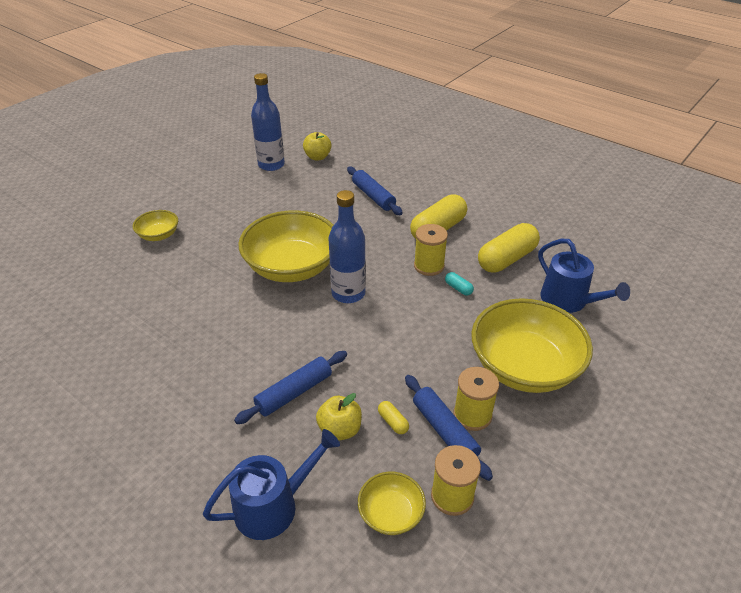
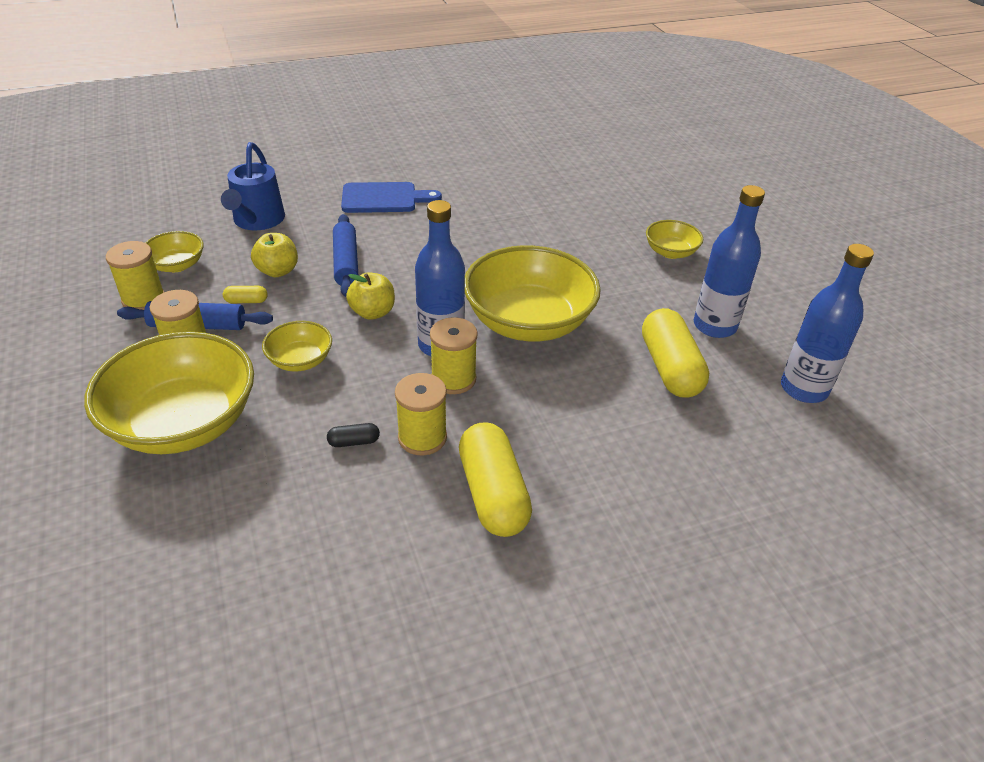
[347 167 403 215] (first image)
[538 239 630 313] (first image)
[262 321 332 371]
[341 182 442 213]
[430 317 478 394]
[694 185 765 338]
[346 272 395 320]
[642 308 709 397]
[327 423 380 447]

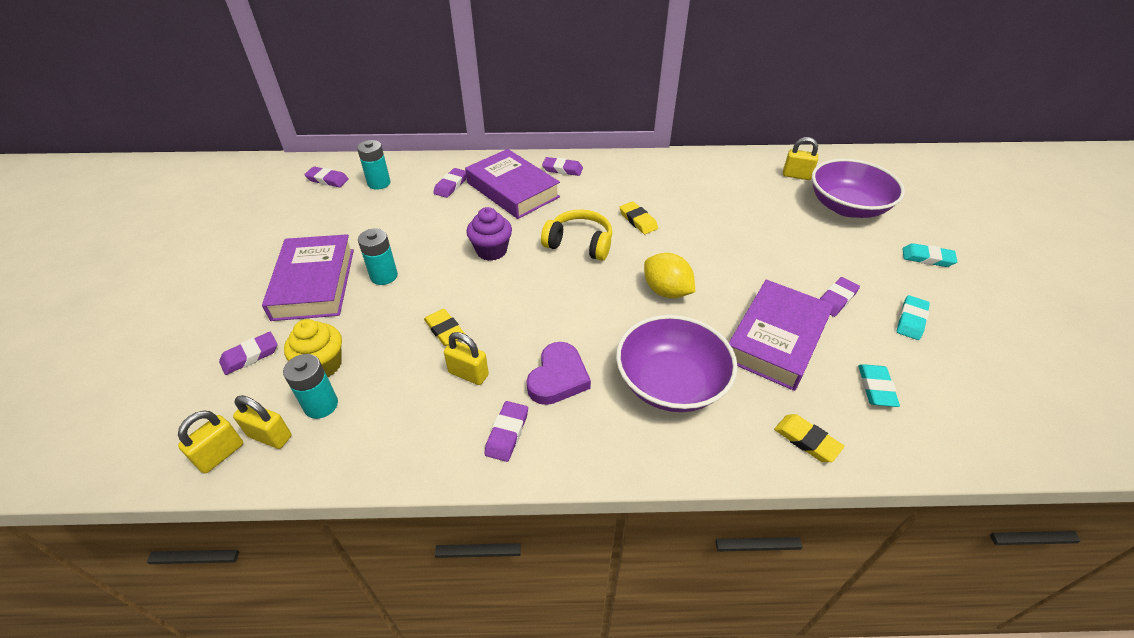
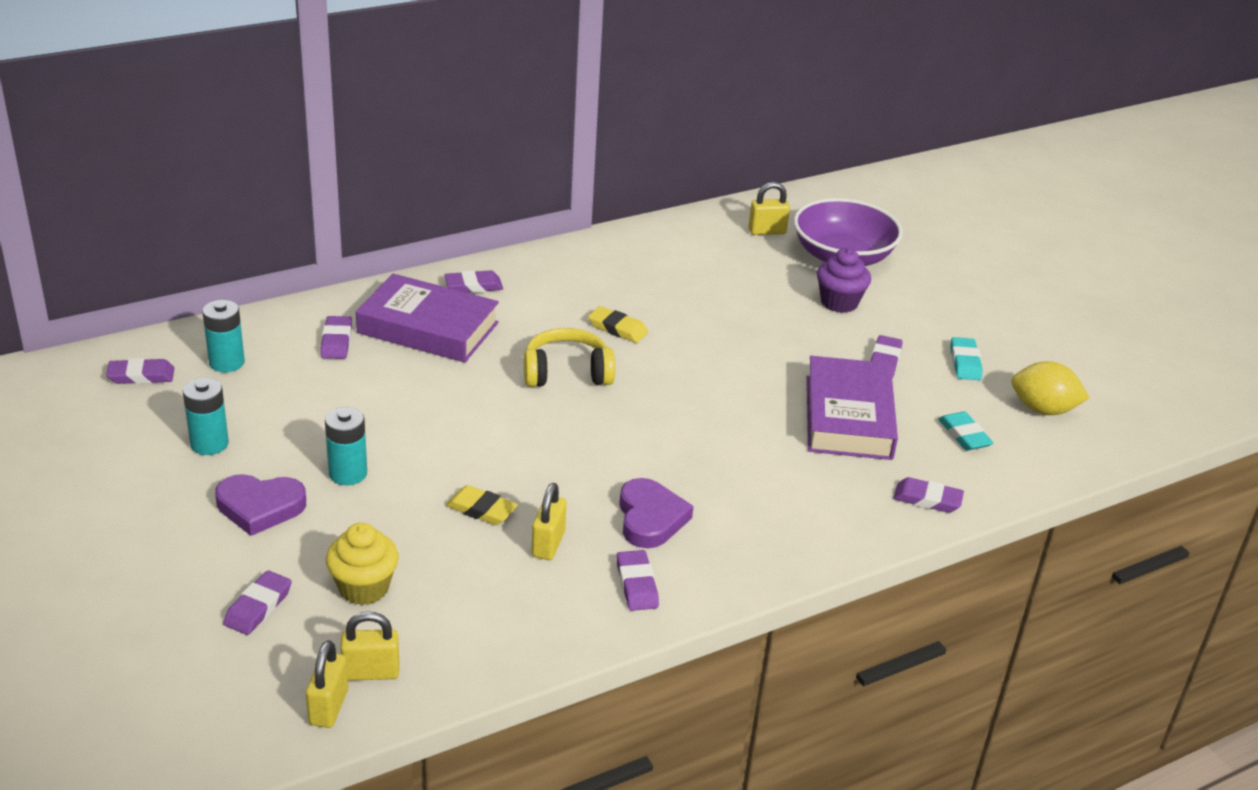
[616 315 738 412] (first image)
[902 243 958 267] (first image)
[183 378 229 455]
[817 248 871 313]
[1011 361 1090 415]
[215 474 306 536]
[893 477 964 513]
[532 483 567 560]

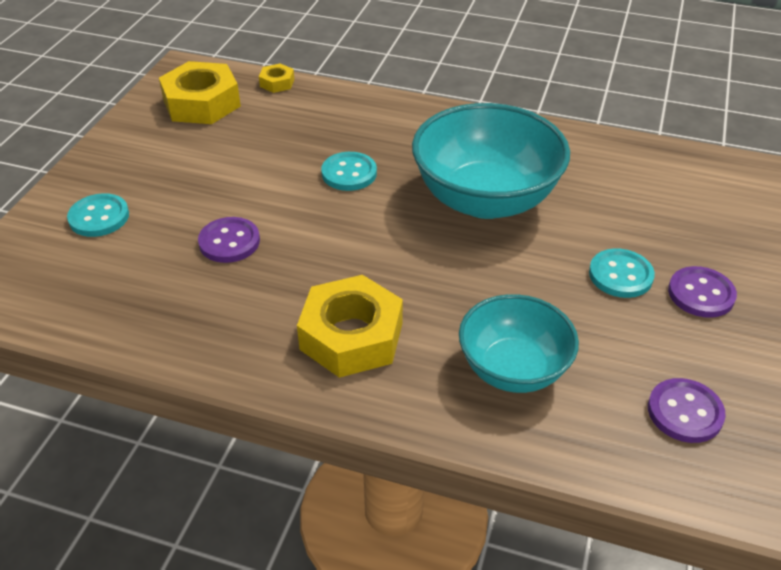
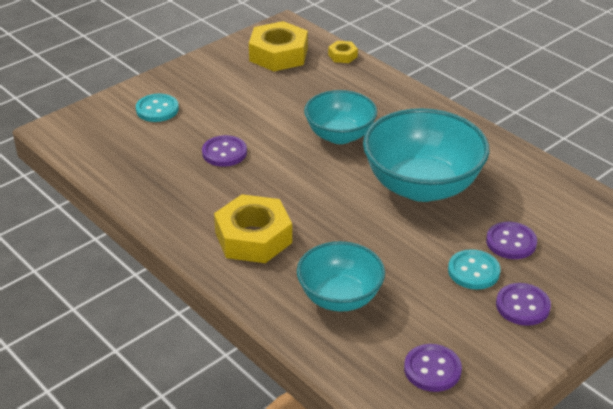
[486 222 537 259]
[304 90 377 144]

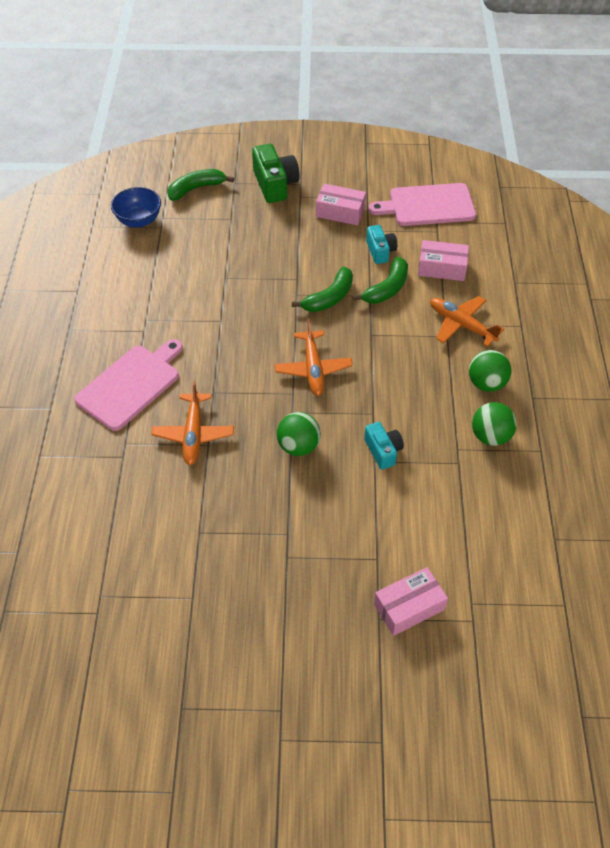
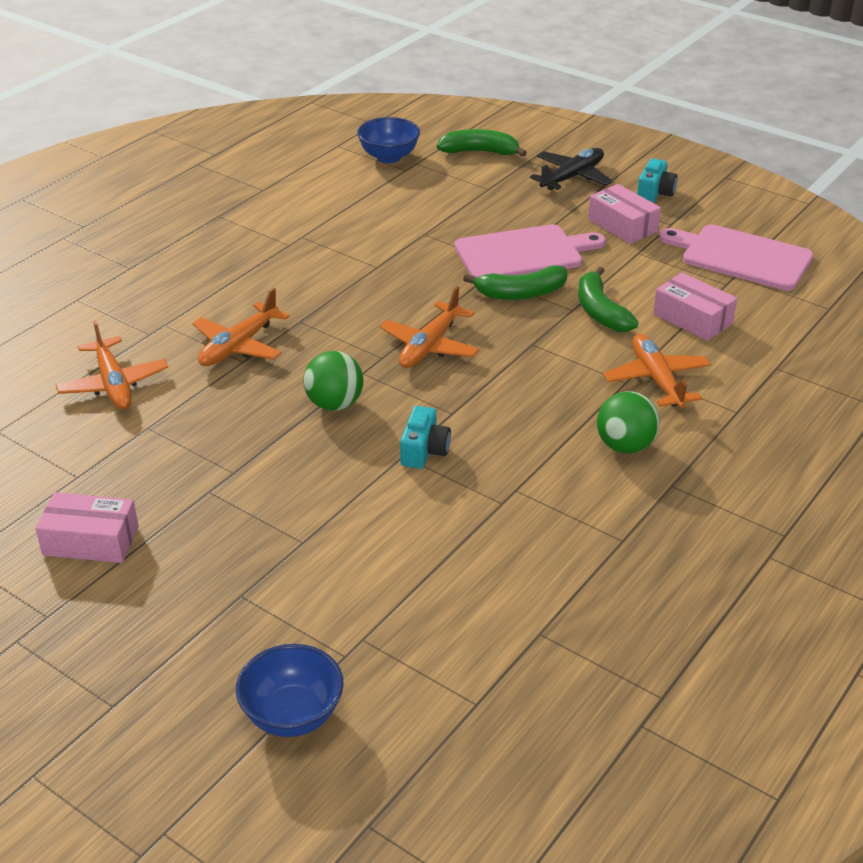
[472 402 517 446] (first image)
[56 320 168 409]
[236 644 344 737]
[454 224 606 278]
[637 159 678 203]
[35 492 139 563]
[530 148 613 190]
[578 266 638 332]

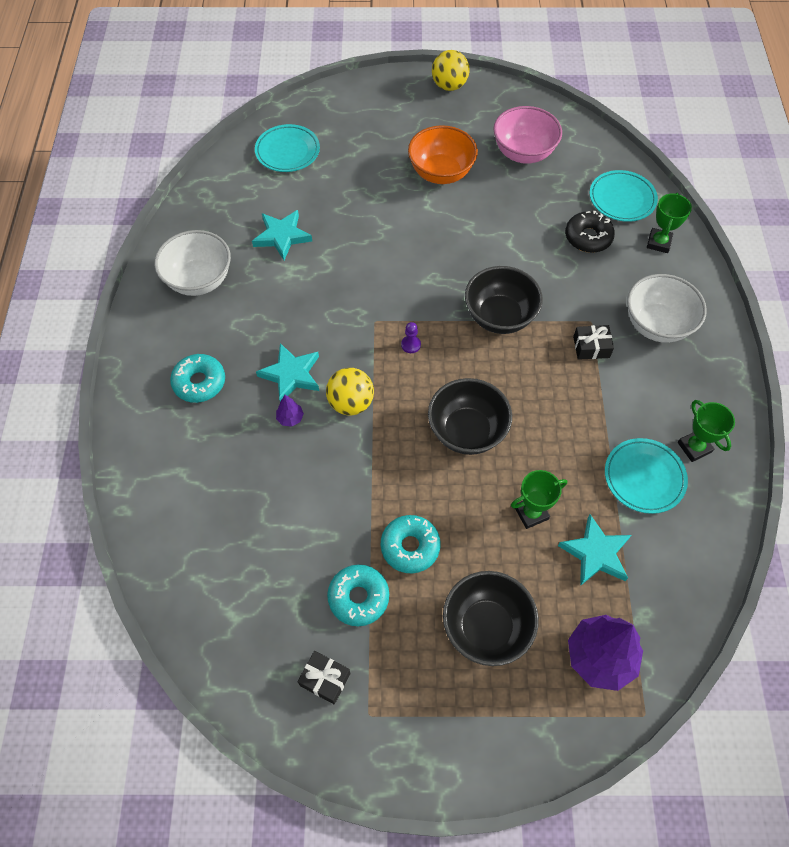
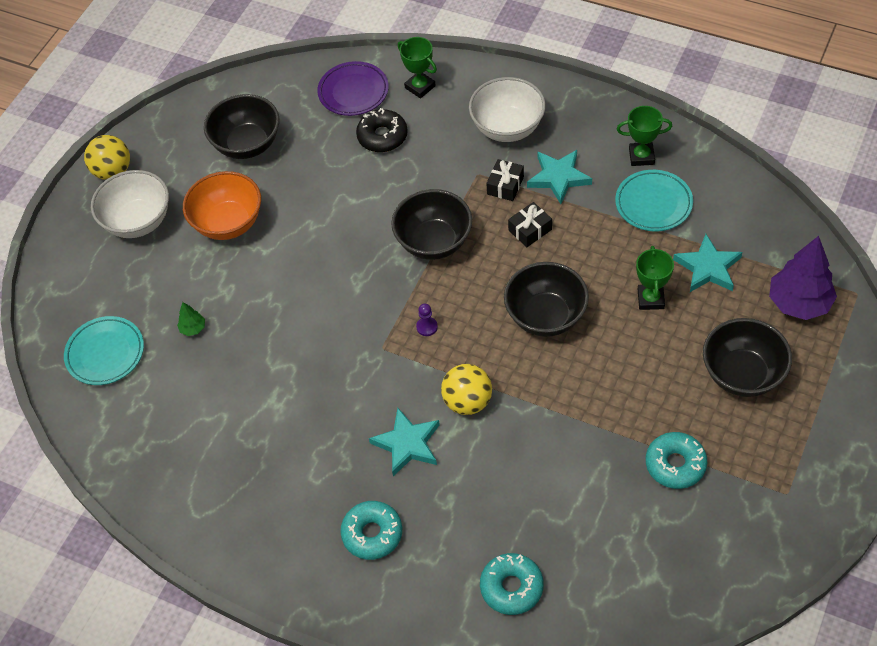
[276 395 304 427] (first image)
[177 302 205 336]
[91 170 169 238]
[527 150 592 204]
[508 202 552 247]
[480 553 544 615]
[204 94 279 159]
[317 61 389 116]

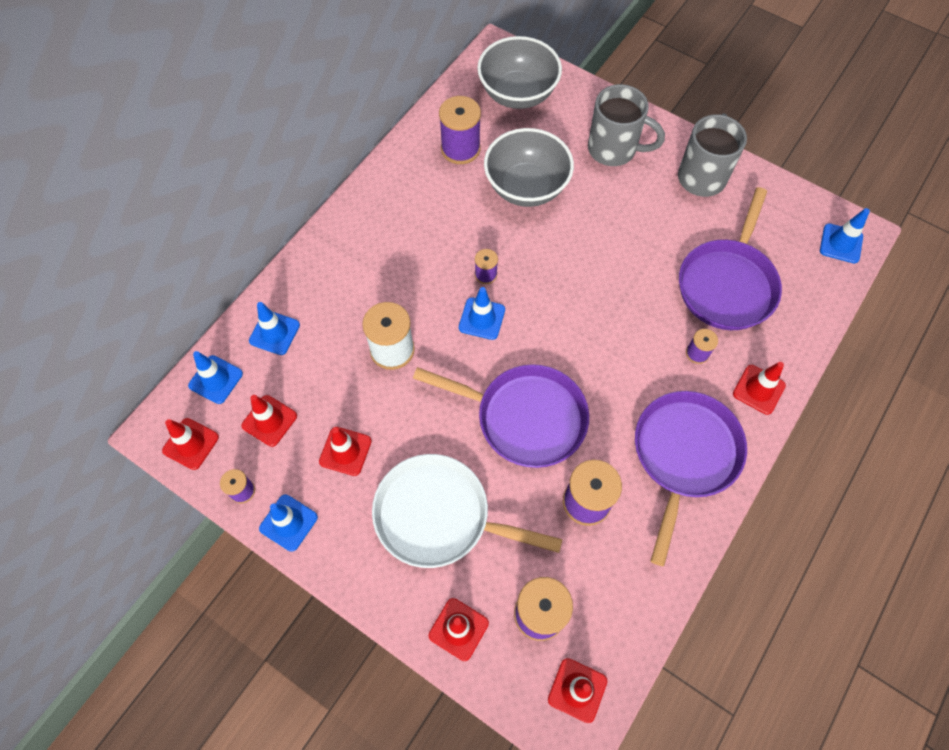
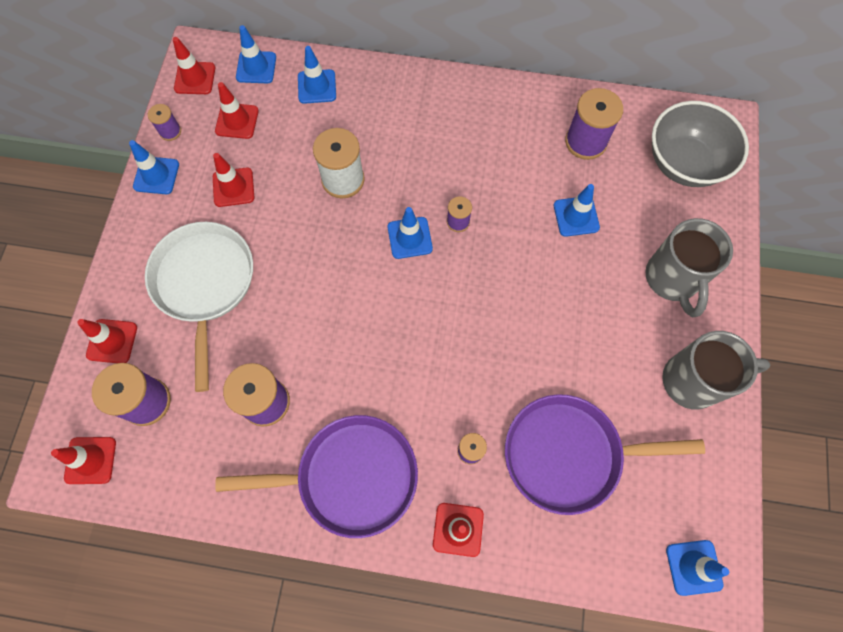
[413 364 589 468] (first image)
[554 184 600 237]

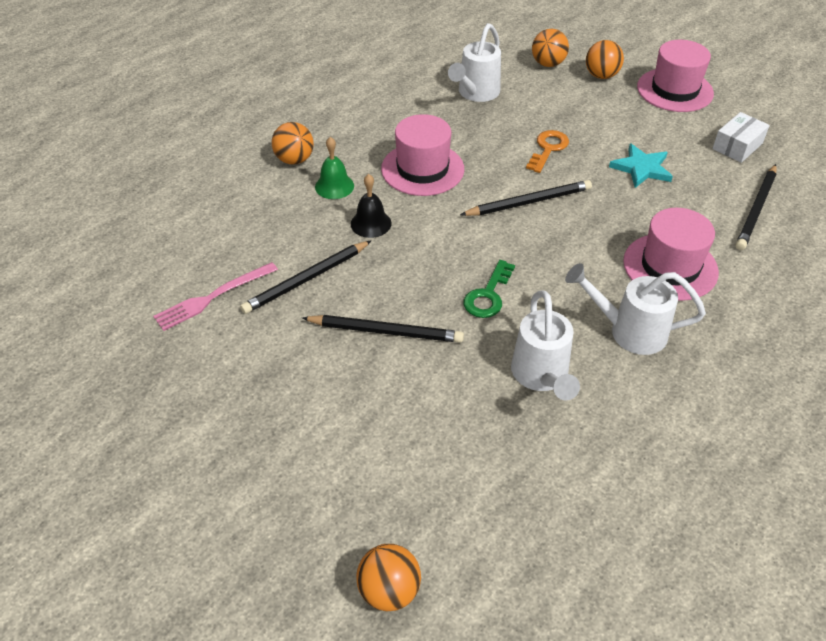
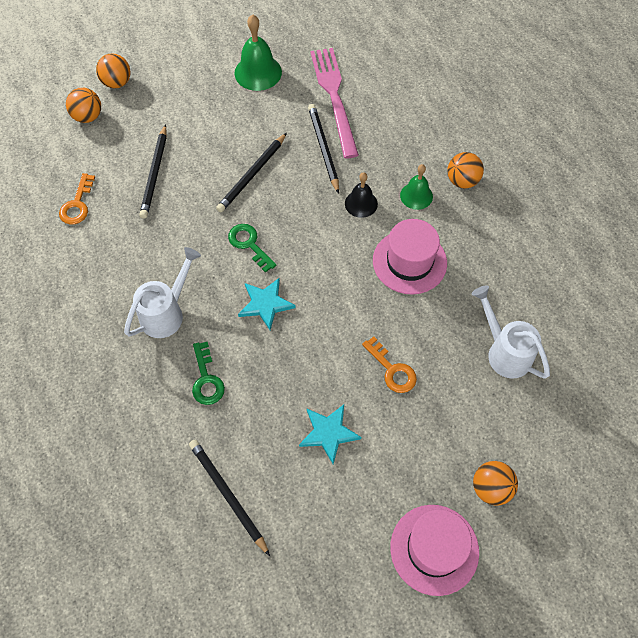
[511 291 580 400] (first image)
[712 112 770 163] (first image)
[59 173 95 225]
[235 14 282 91]
[238 278 296 330]
[139 124 167 219]
[96 53 131 88]
[192 342 225 405]
[310 48 359 158]

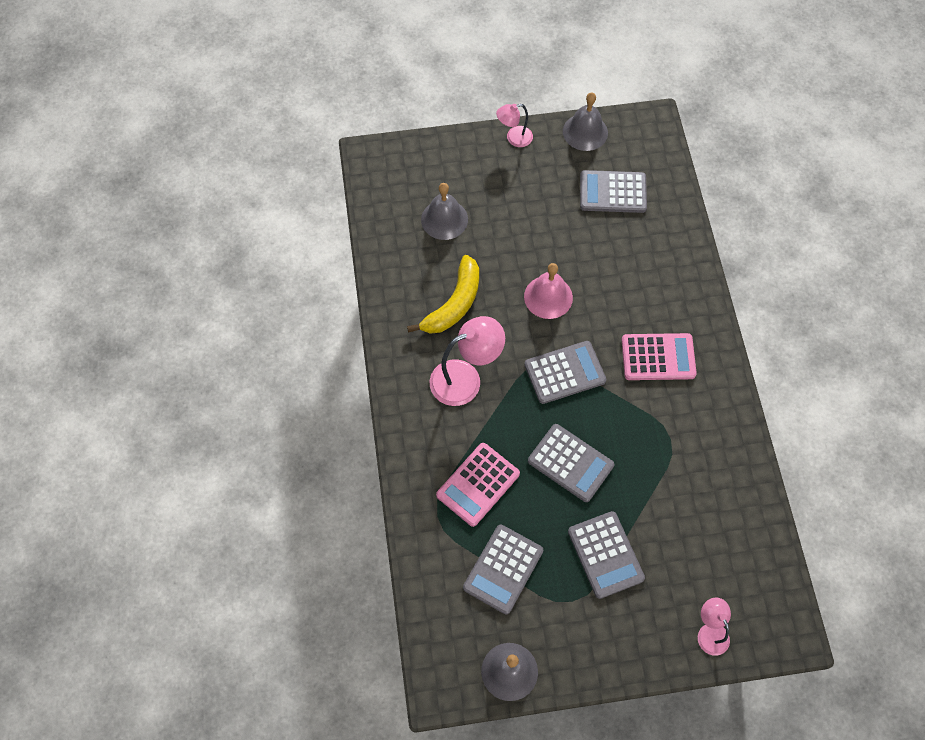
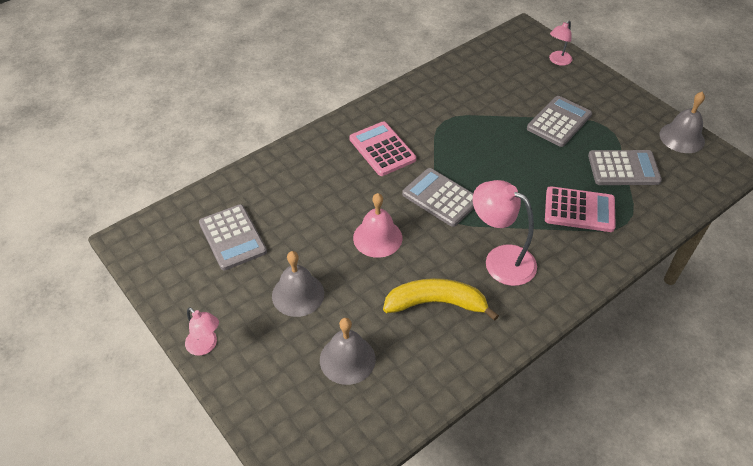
[528 424 614 502] (first image)
[272 251 324 317]

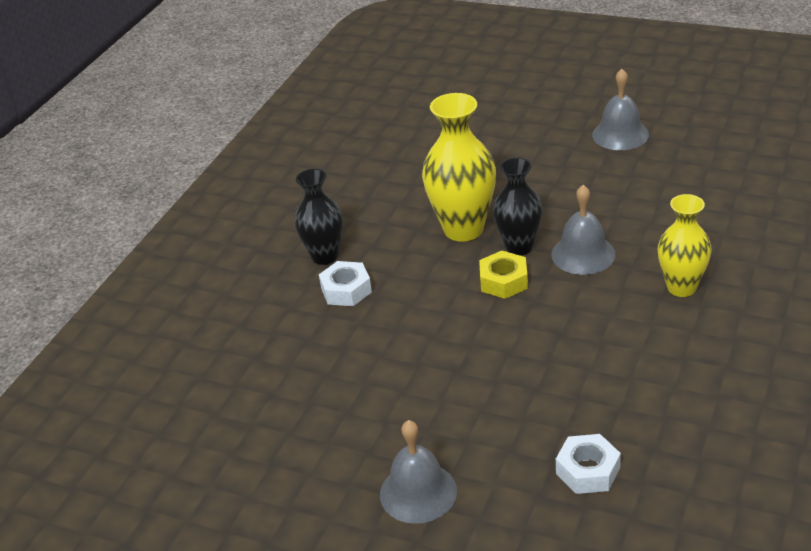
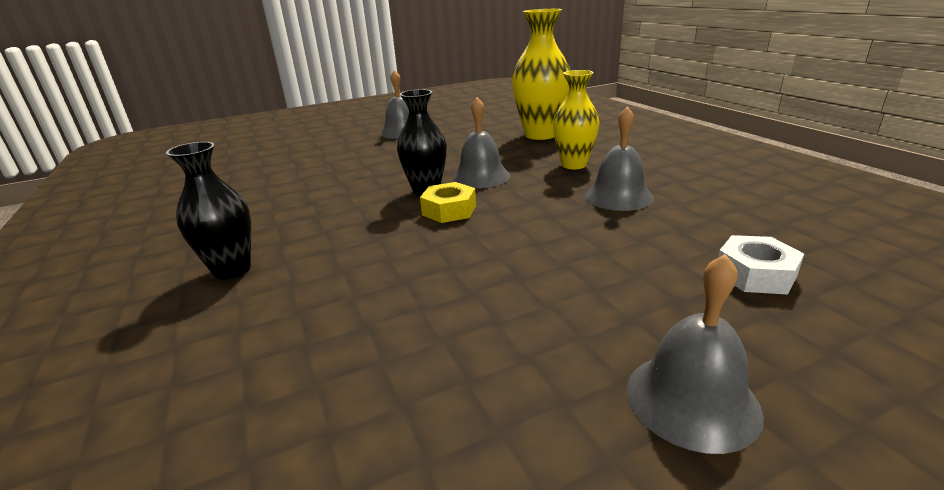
[319 261 372 306] (first image)
[585 106 654 211]
[512 9 570 140]

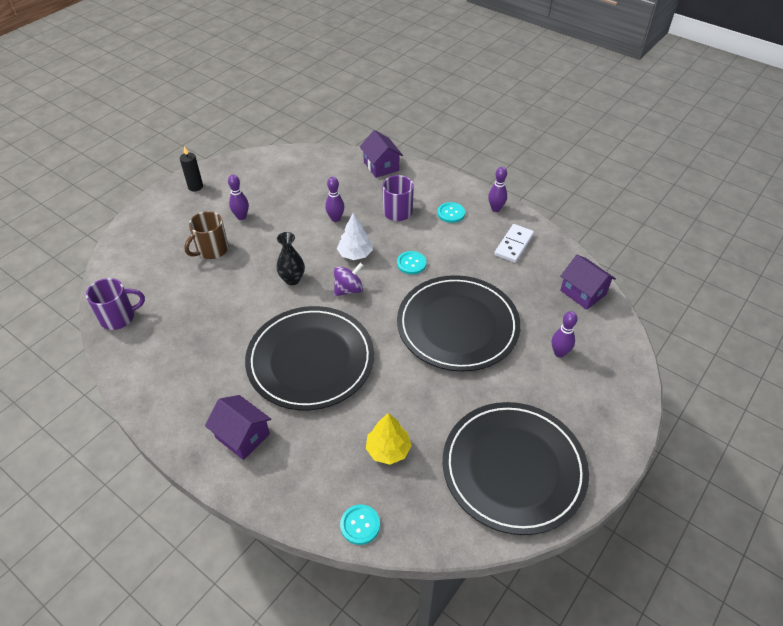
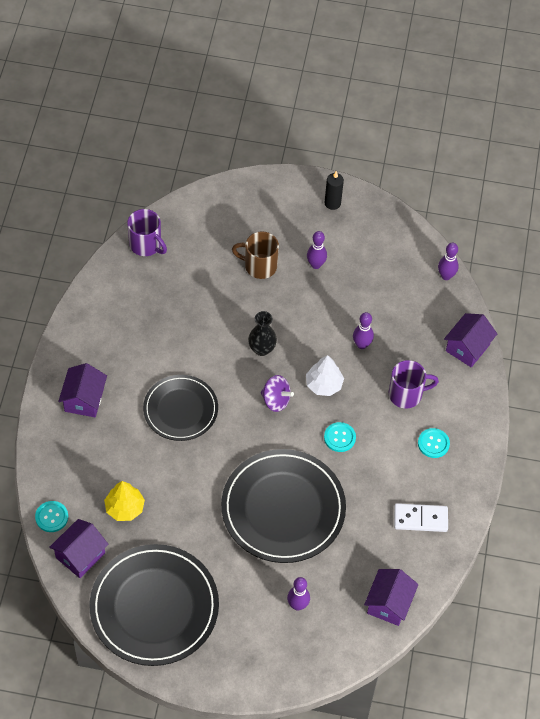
[49 519 109 578]
[438 243 459 280]
[143 375 218 441]

